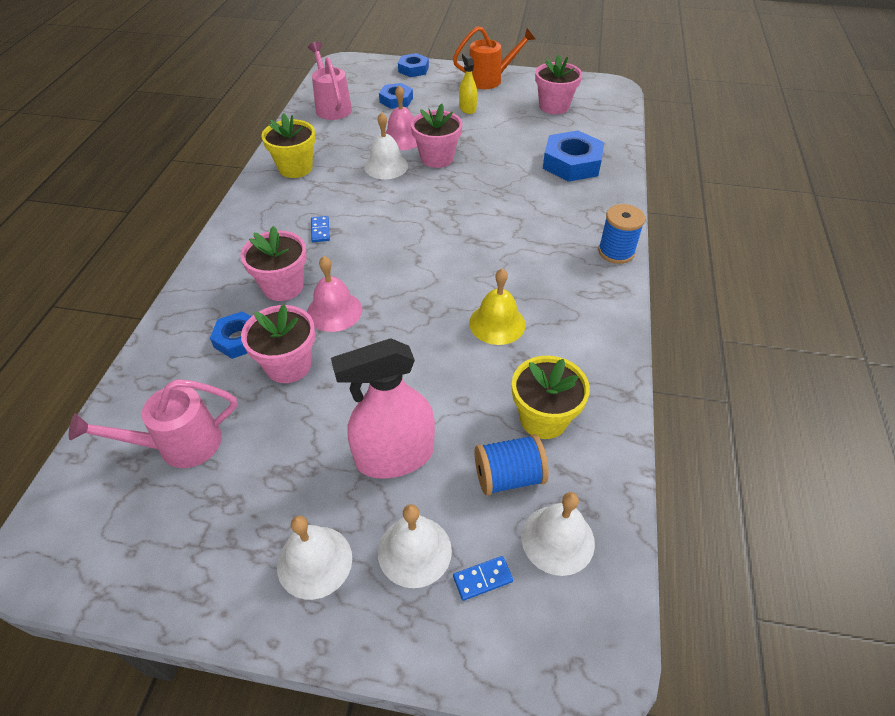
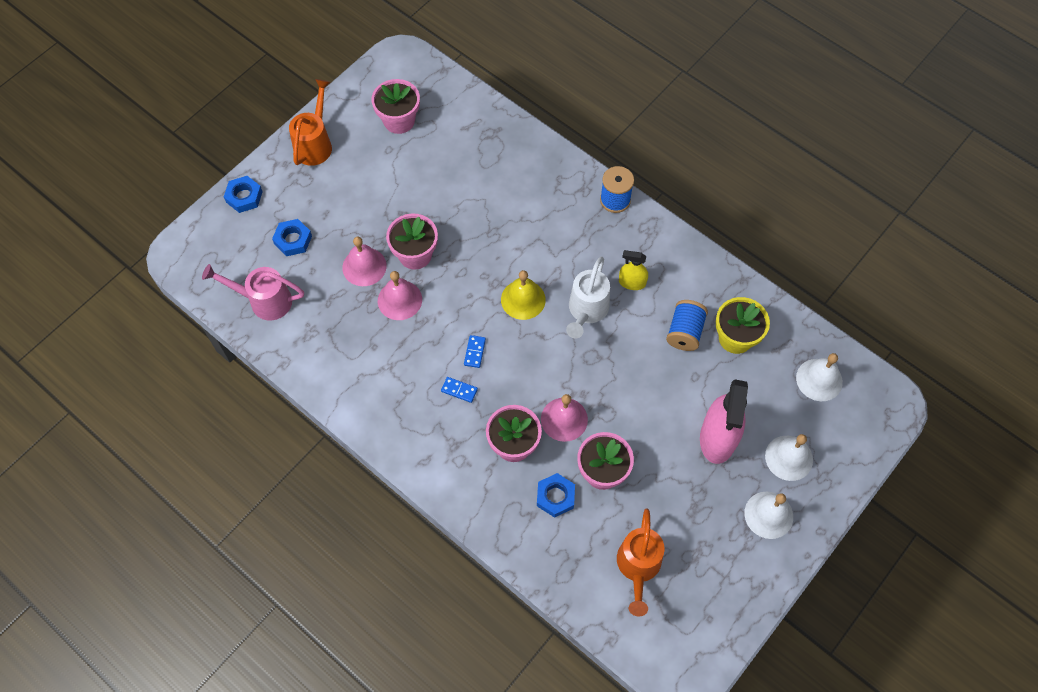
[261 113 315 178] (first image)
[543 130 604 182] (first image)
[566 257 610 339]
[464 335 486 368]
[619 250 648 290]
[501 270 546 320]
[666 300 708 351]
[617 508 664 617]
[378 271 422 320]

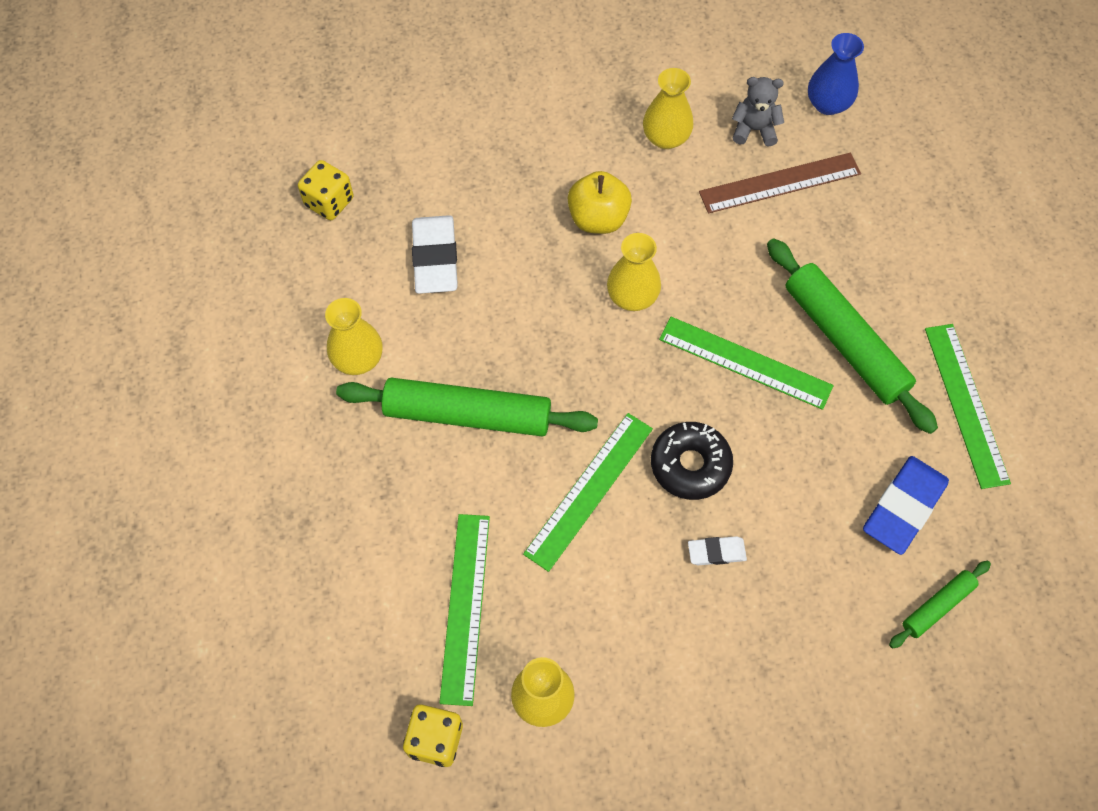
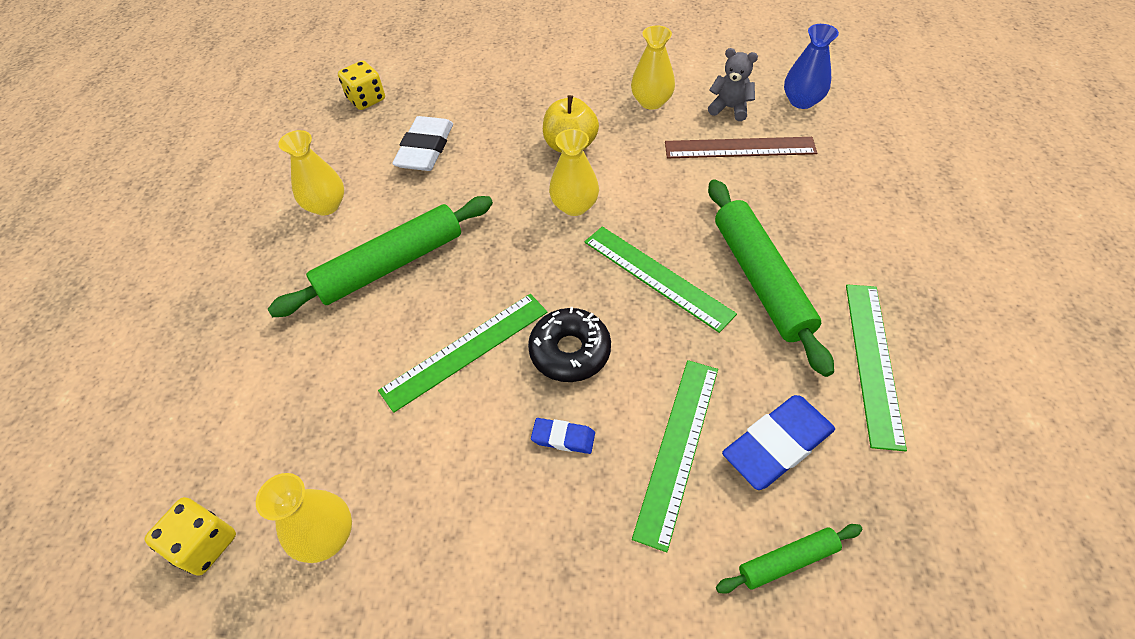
[632 360 718 552]
[531 418 595 454]
[268 196 493 317]

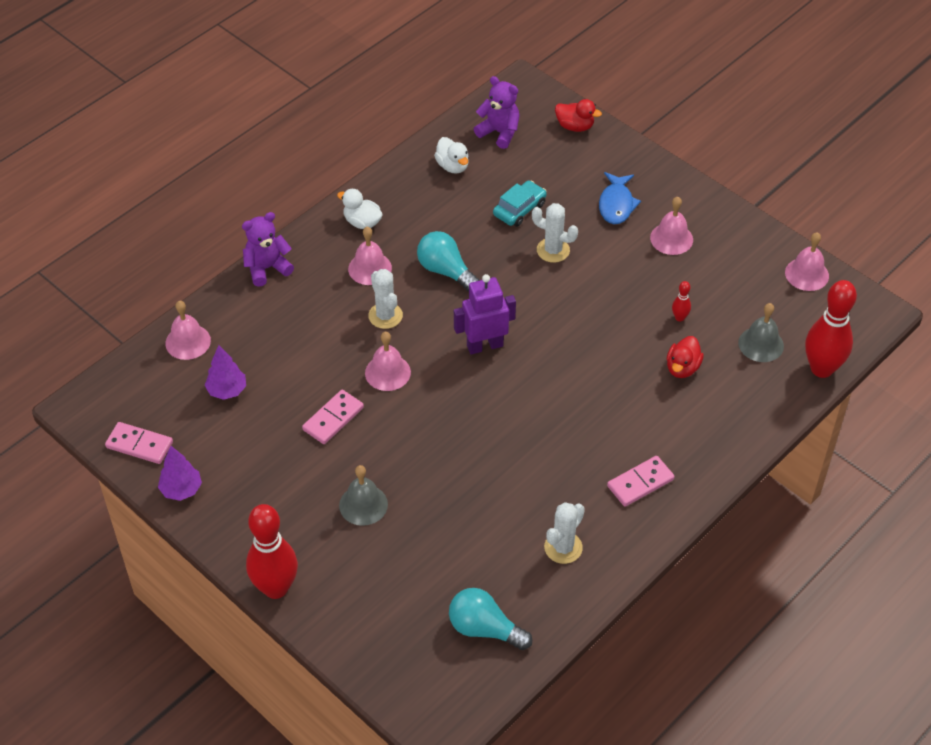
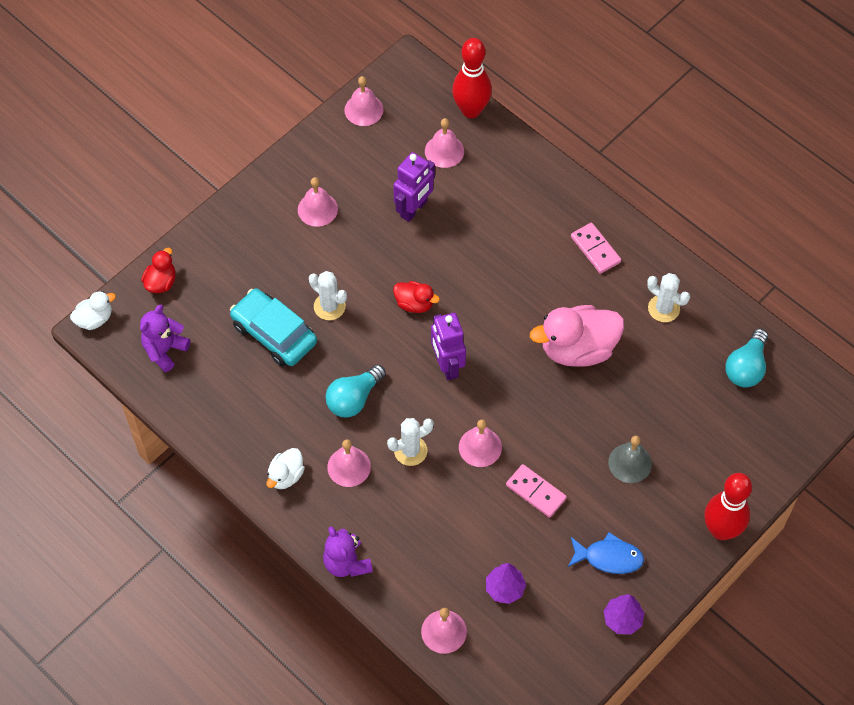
[105 422 173 464] (first image)
[530 305 624 367]
[70 291 116 330]
[568 532 644 574]
[393 281 440 313]
[393 152 435 222]
[425 118 464 168]
[309 271 347 320]
[230 289 317 367]

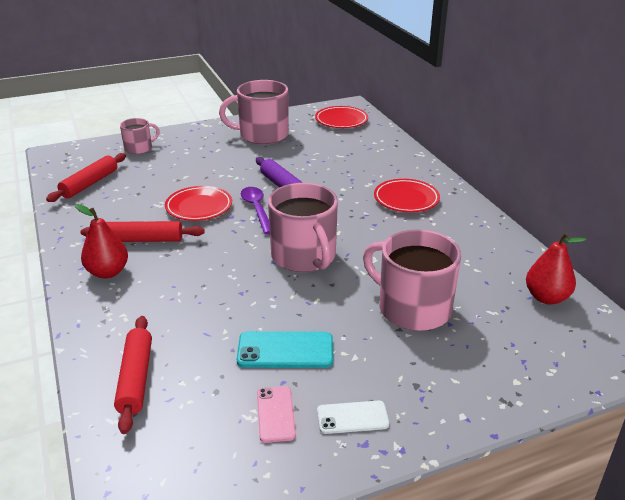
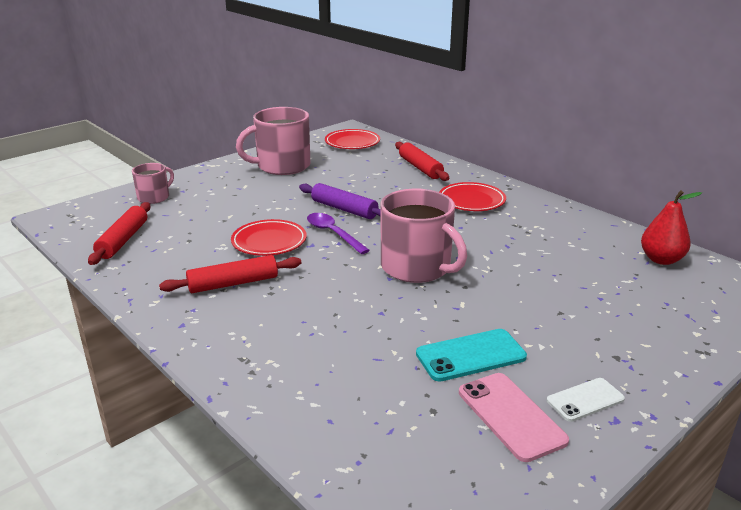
[75 204 128 279] (first image)
[363 229 461 331] (first image)
[395 142 449 181]
[459 373 569 462]

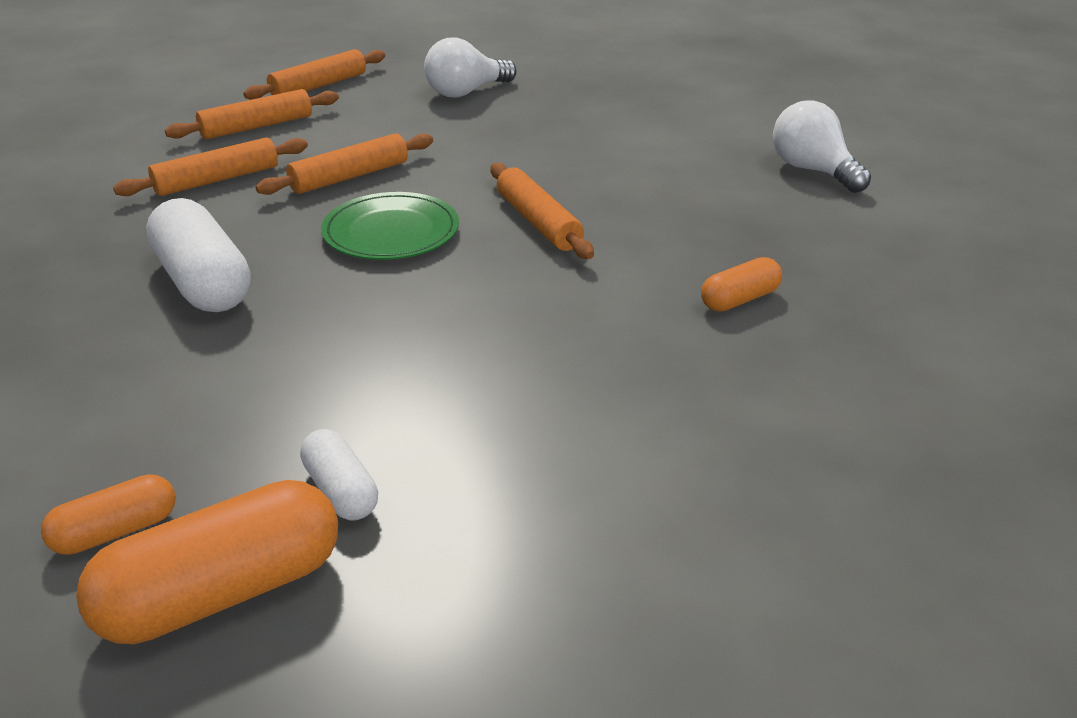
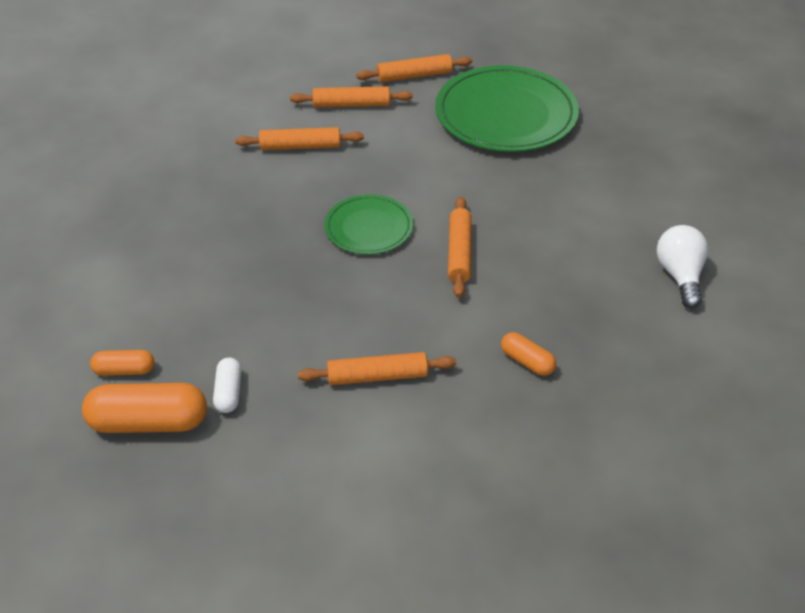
[146 198 251 312] (first image)
[298 352 456 385]
[435 65 579 152]
[501 332 556 376]

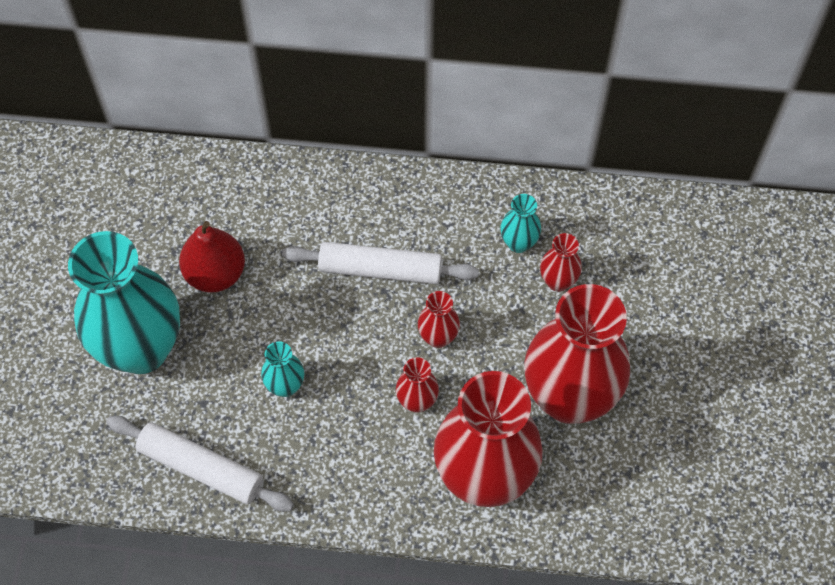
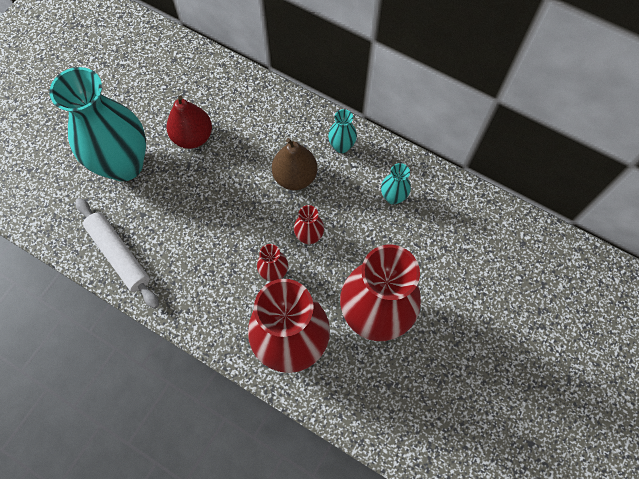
[540 233 582 292] (first image)
[328 109 357 153]
[272 138 318 190]

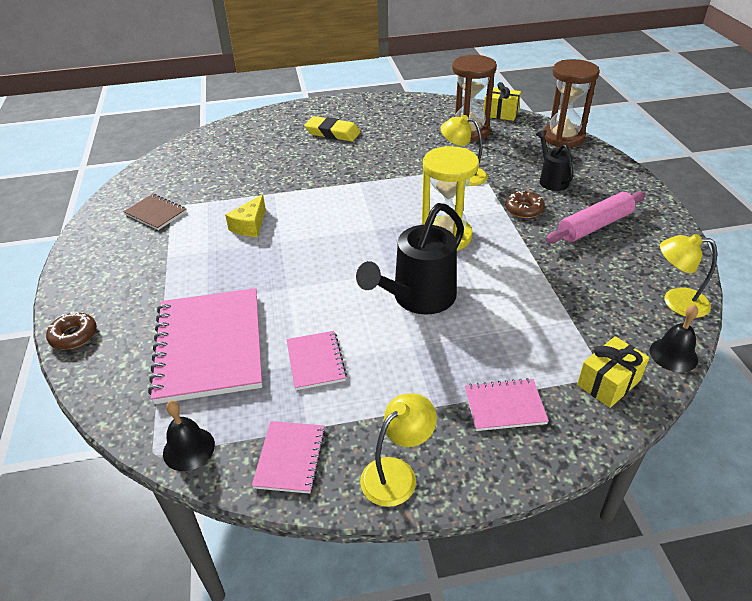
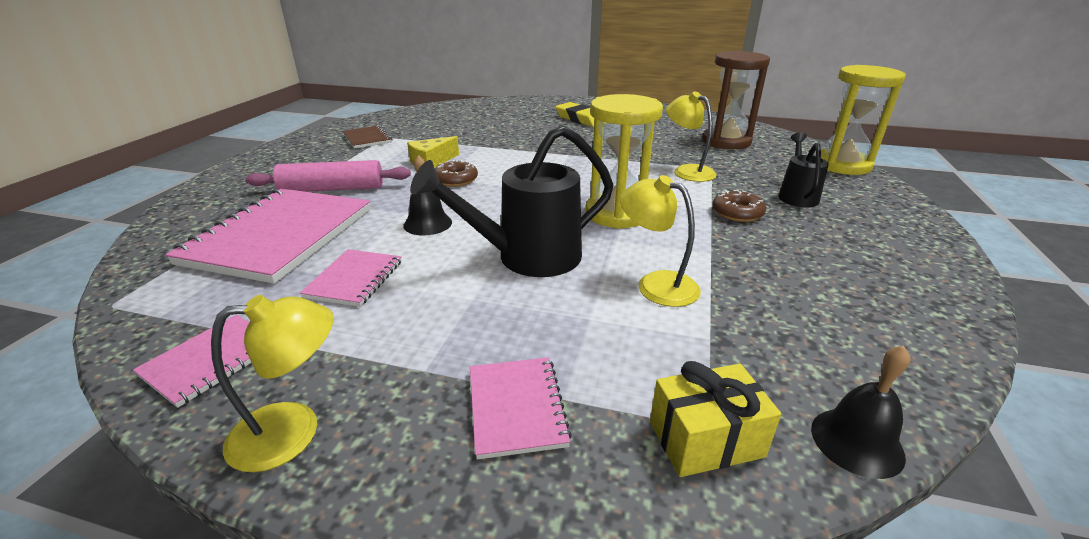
[483 82 521 121] (first image)
[435 160 478 187]
[403 155 452 236]
[245 160 411 192]
[620 175 701 307]
[815 65 906 175]
[470 357 572 459]

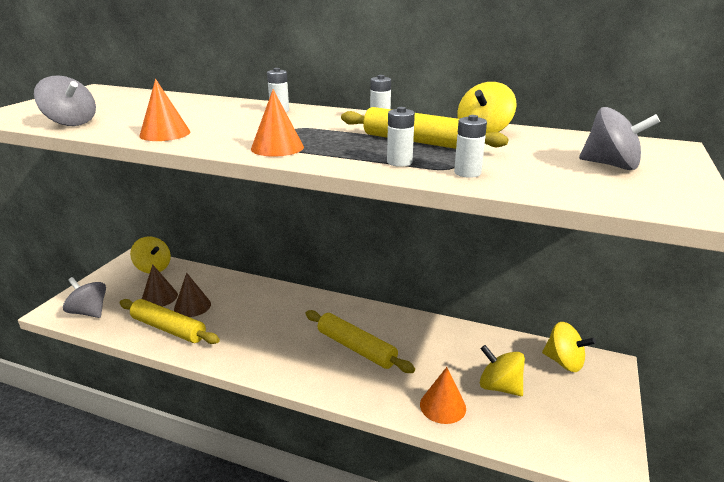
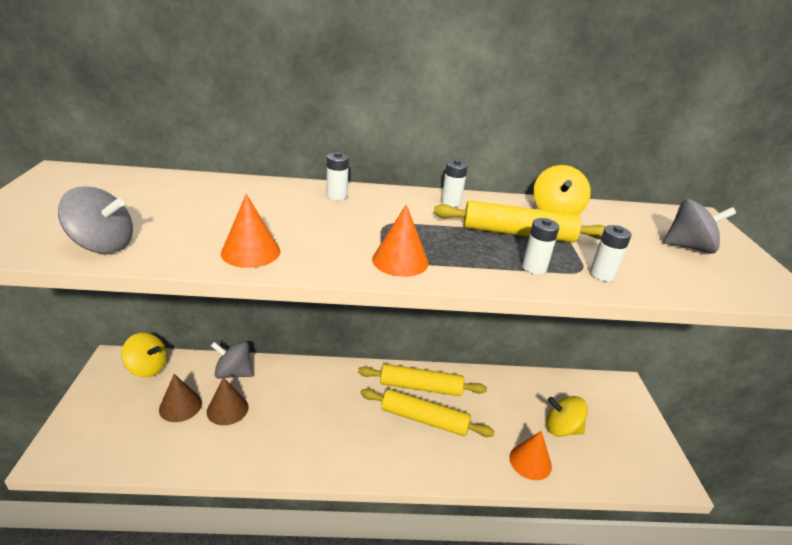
[542 322 596 372] (first image)
[211 341 253 379]
[358 364 487 396]

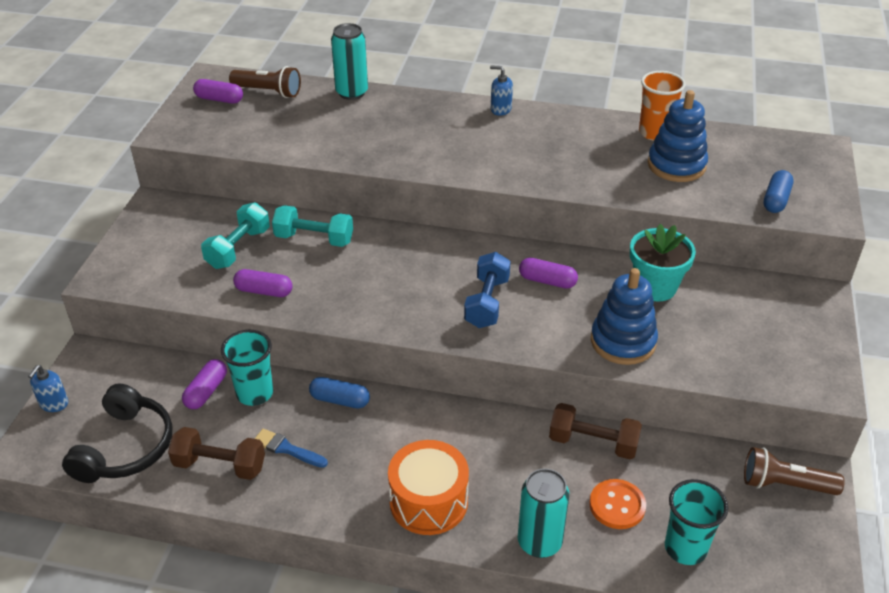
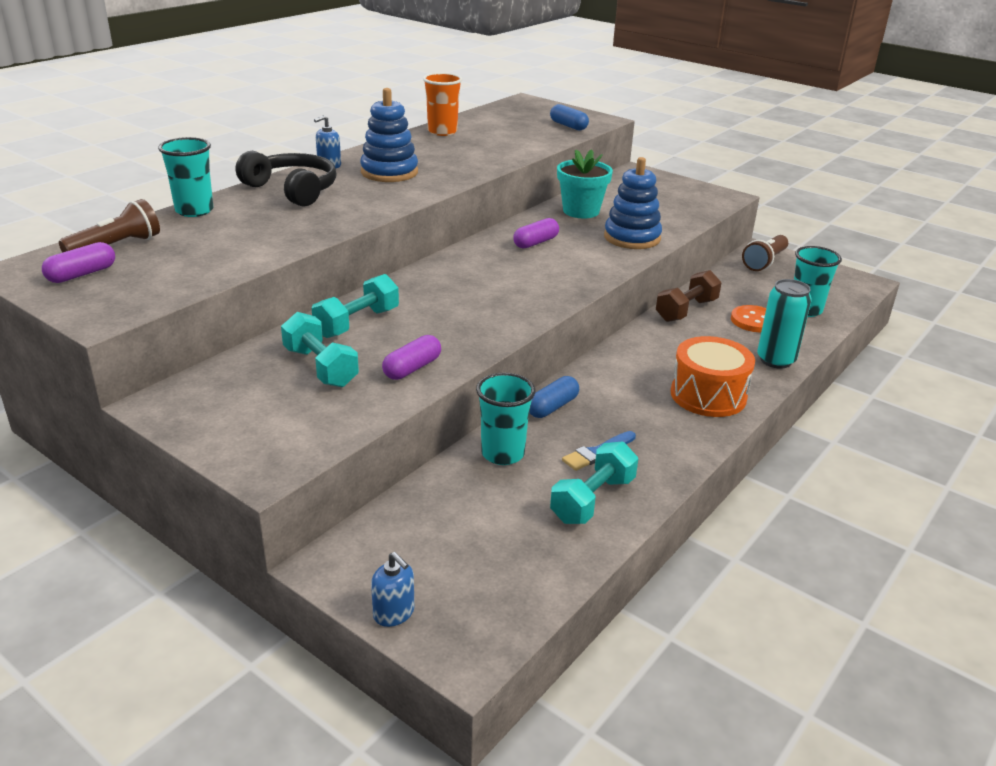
[182 359 227 409] (first image)
[464 252 511 328] (first image)
[236 151 337 207]
[360 88 418 182]
[158 137 213 217]
[550 442 638 524]

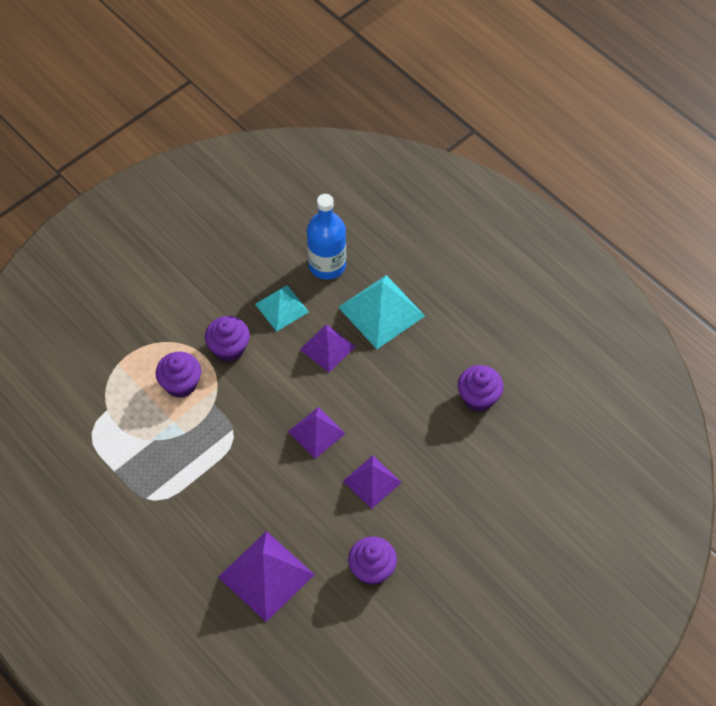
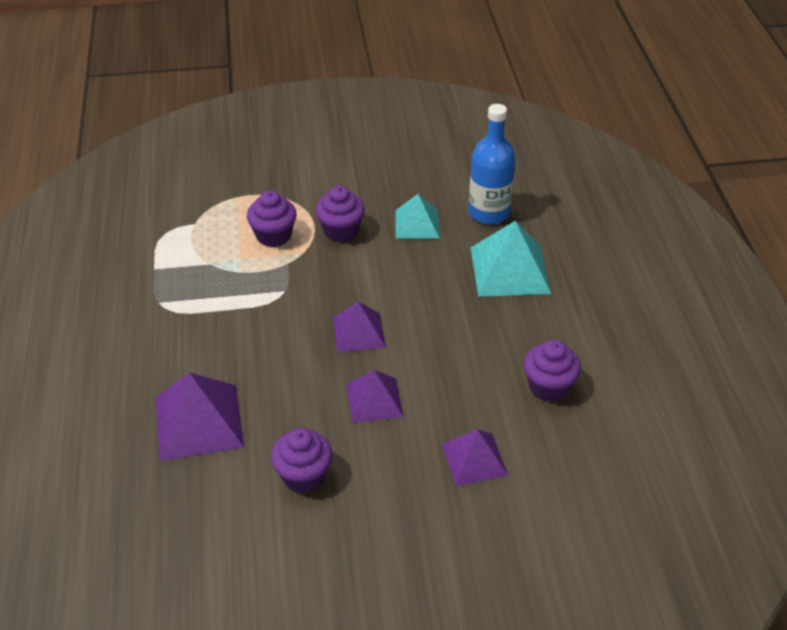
[442 429 508 486]

